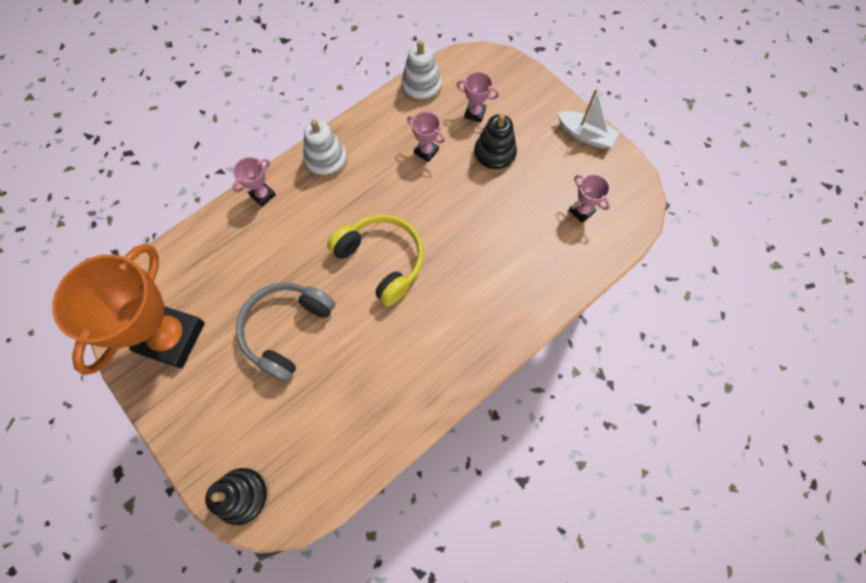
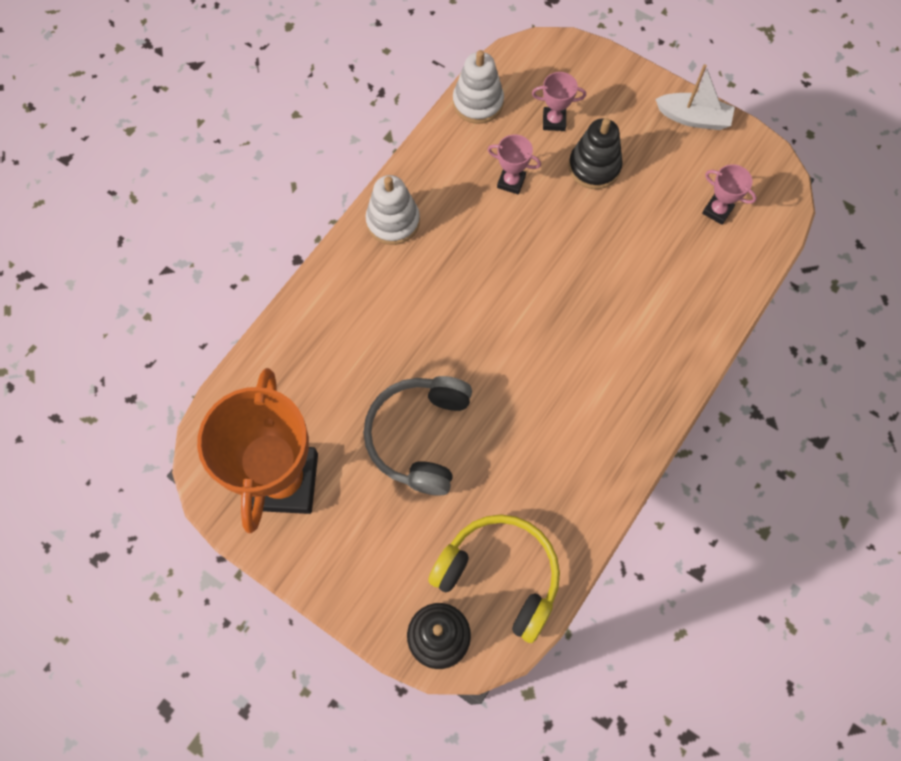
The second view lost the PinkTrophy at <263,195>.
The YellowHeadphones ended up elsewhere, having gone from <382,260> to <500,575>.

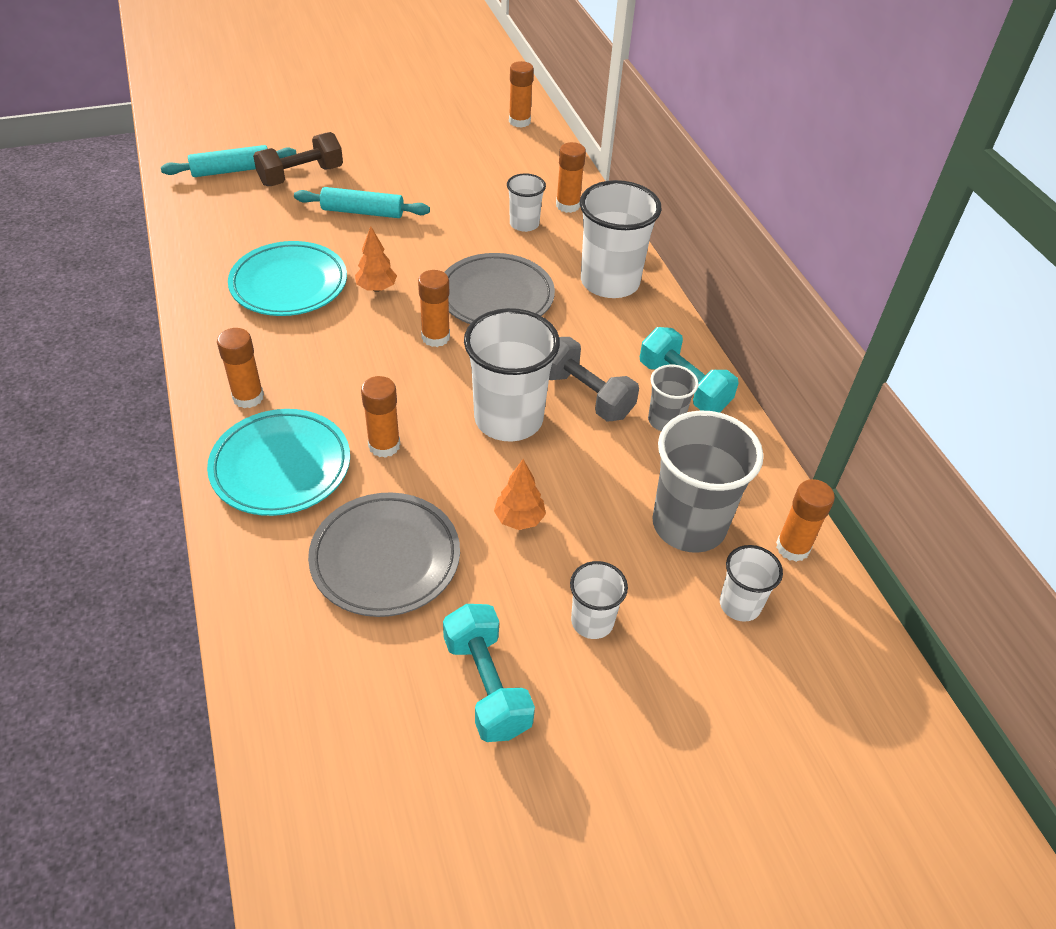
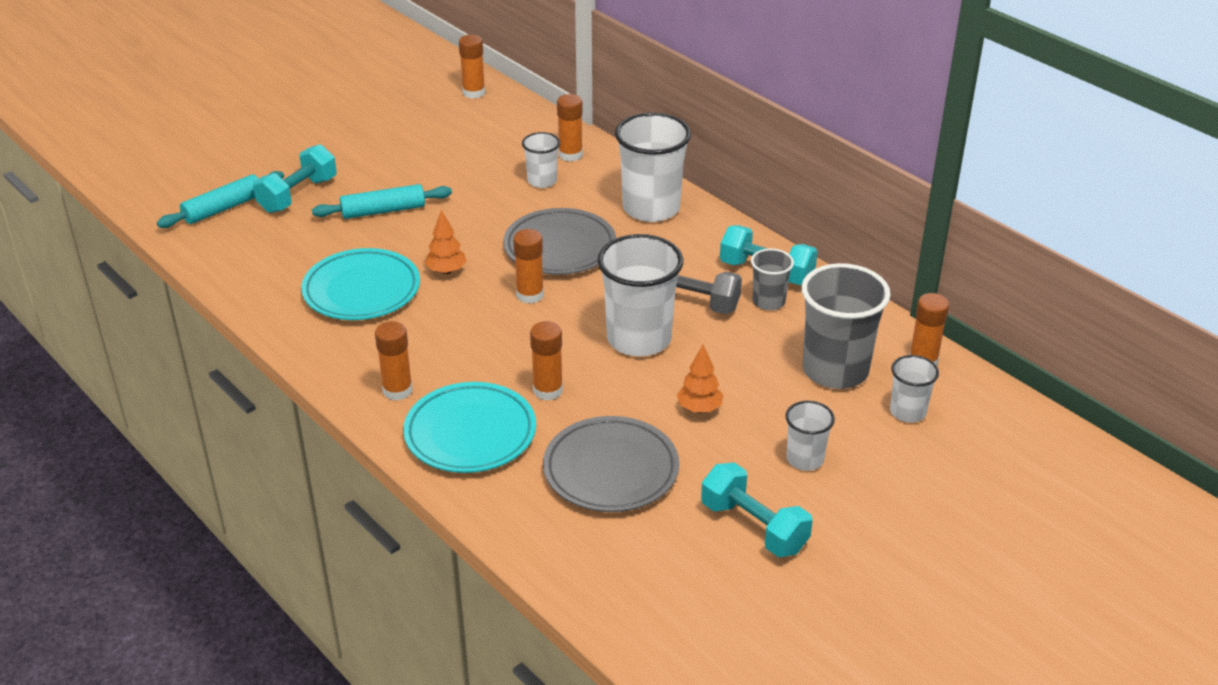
What was the BrownDumbbell at <301,176> turned into the TurquoiseDumbbell at <298,195>.

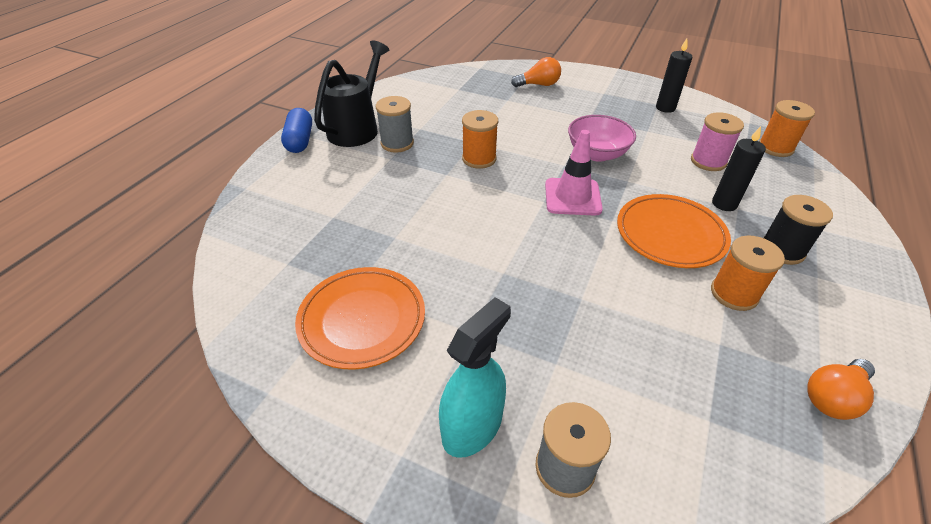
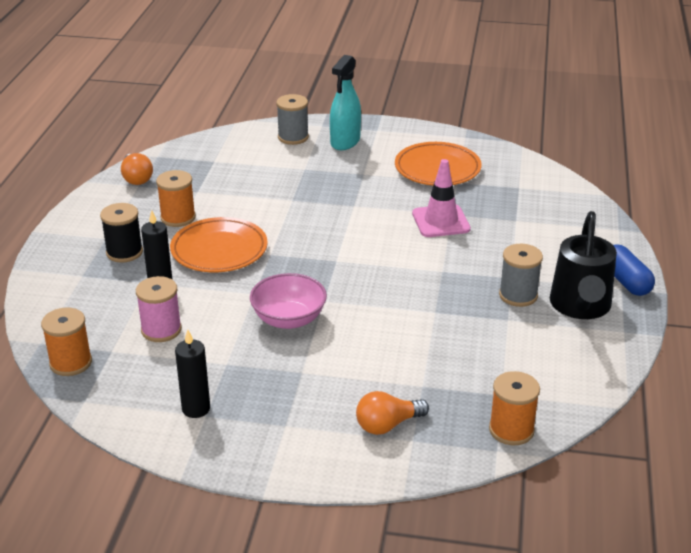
The OrangeSpool ended up elsewhere, having gone from <479,159> to <511,430>.
The PinkTrafficCone ended up elsewhere, having gone from <572,197> to <441,221>.
The OrangeLightBulb at <833,397> ended up facing another way, 120 degrees clockwise from before.

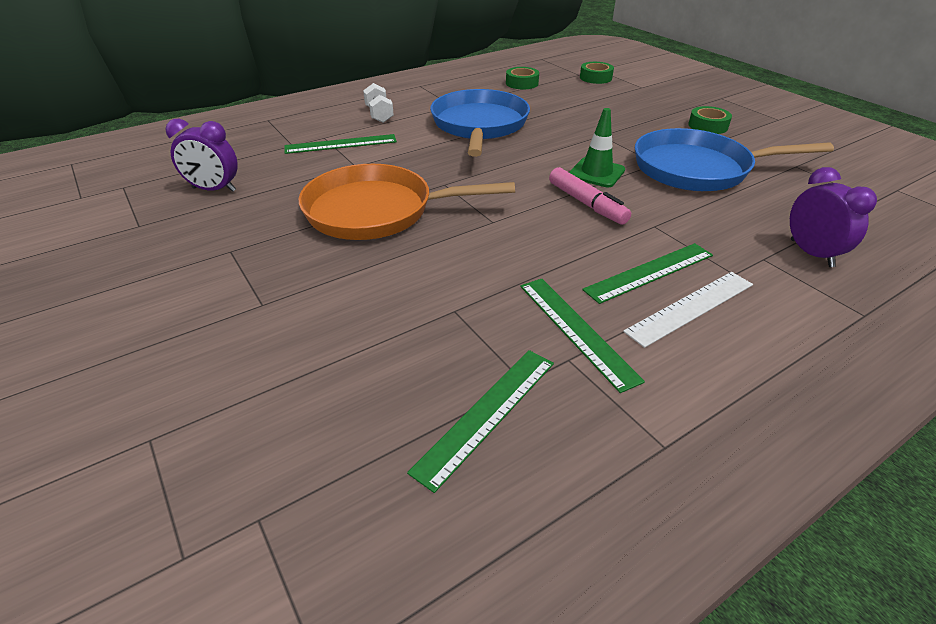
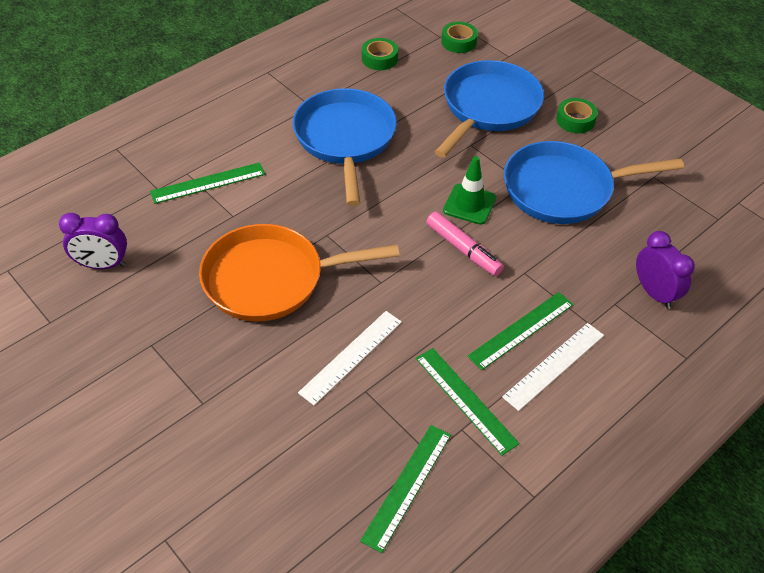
The second view lost the WhiteDumbbell at <379,115>.
The second view gained the WhiteRuler at <351,356>.
The second view gained the BluePan at <488,108>.

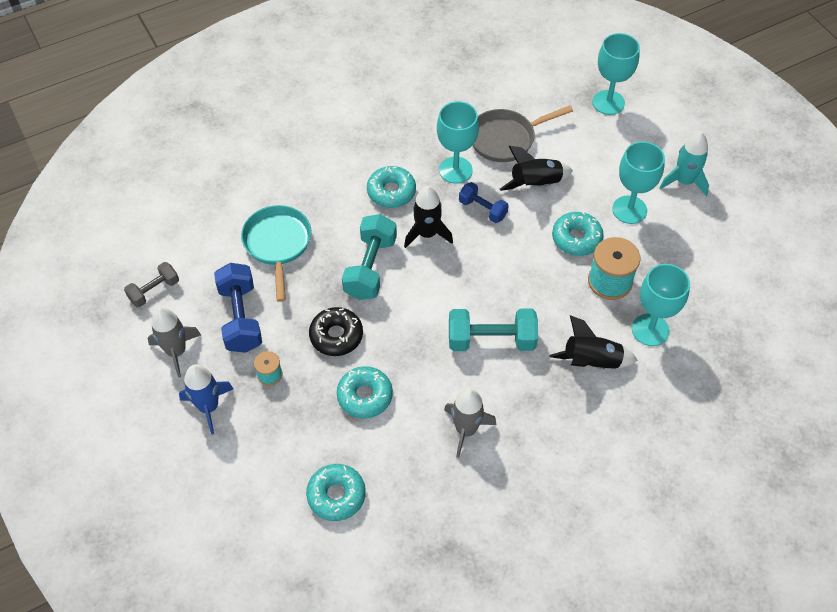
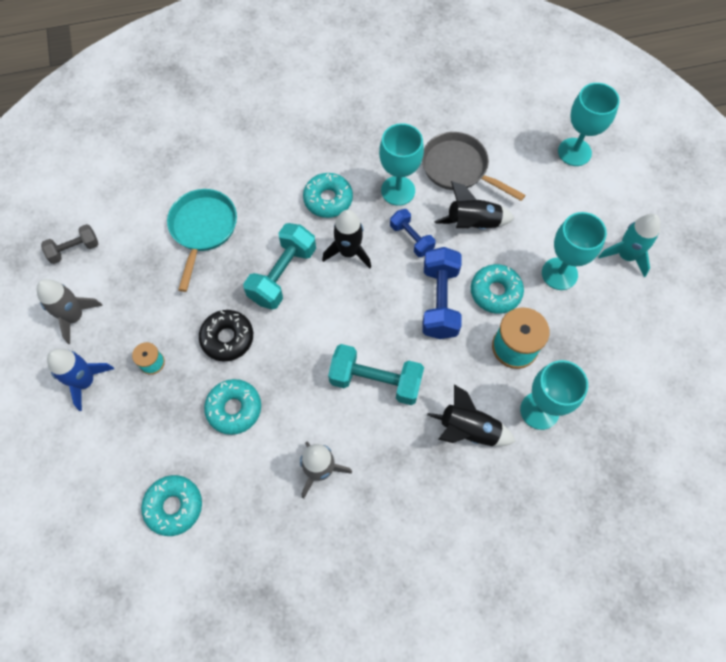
The BlueDumbbell ended up elsewhere, having gone from <241,318> to <439,301>.
The GreyPan at <506,139> ended up facing another way, 45 degrees clockwise from before.

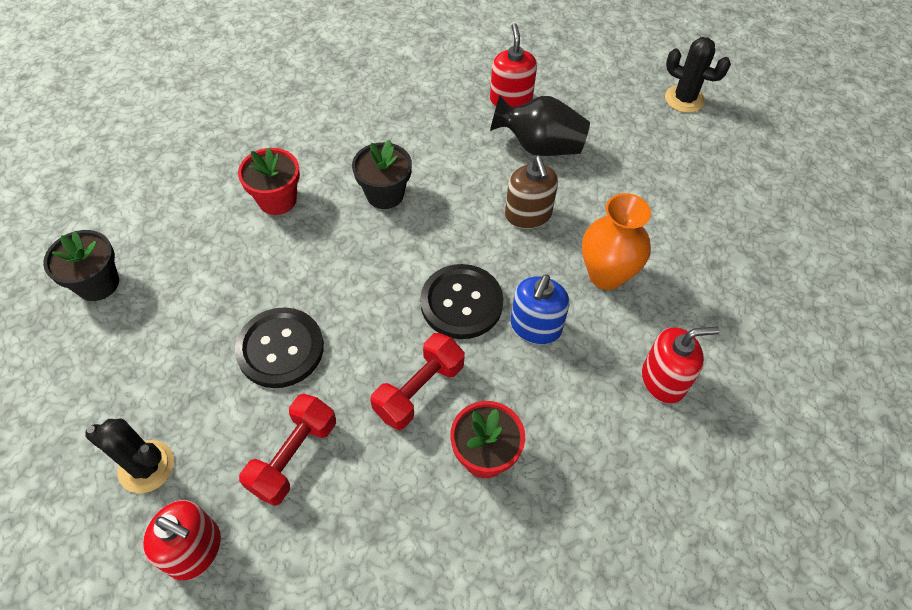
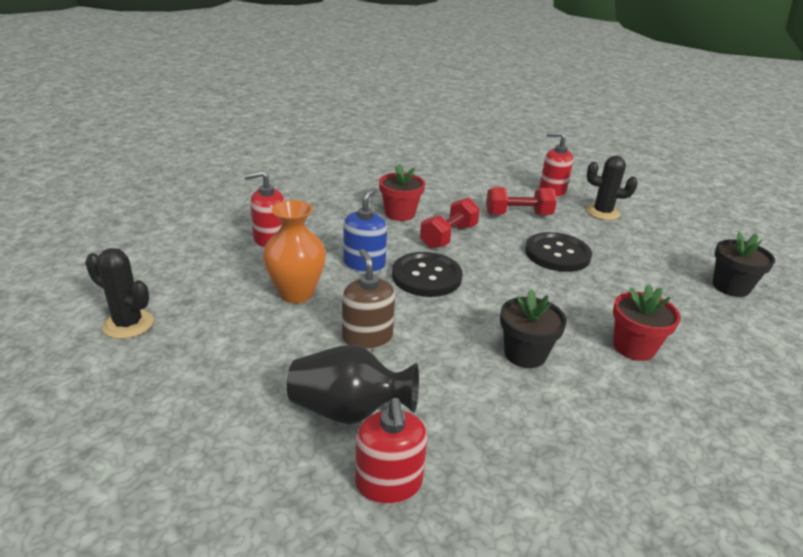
The RedDumbbell at <294,456> ended up facing another way, 60 degrees clockwise from before.
The BlackCactus ended up elsewhere, having gone from <684,99> to <128,324>.

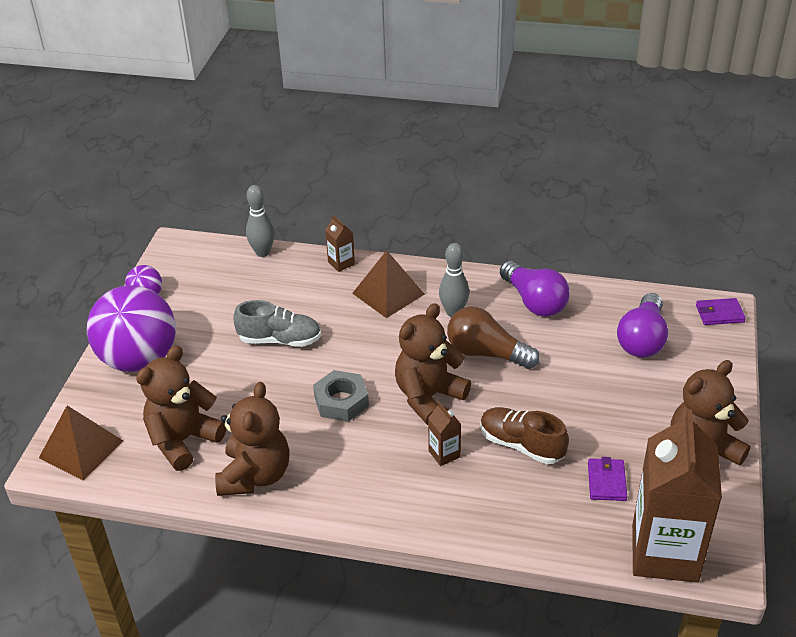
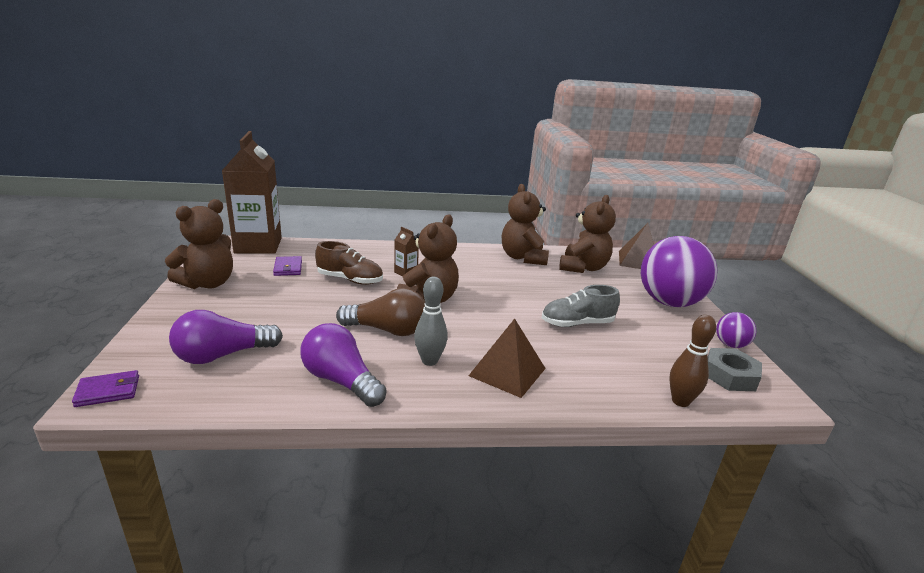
What was the GreyBowlingPin at <262,252> turned into the BrownBowlingPin at <680,401>.
The GreyNut ended up elsewhere, having gone from <341,401> to <729,375>.
The second view lost the BrownCarton at <341,263>.
The PurpleLightBulb at <642,339> ended up facing another way, 120 degrees counterclockwise from before.

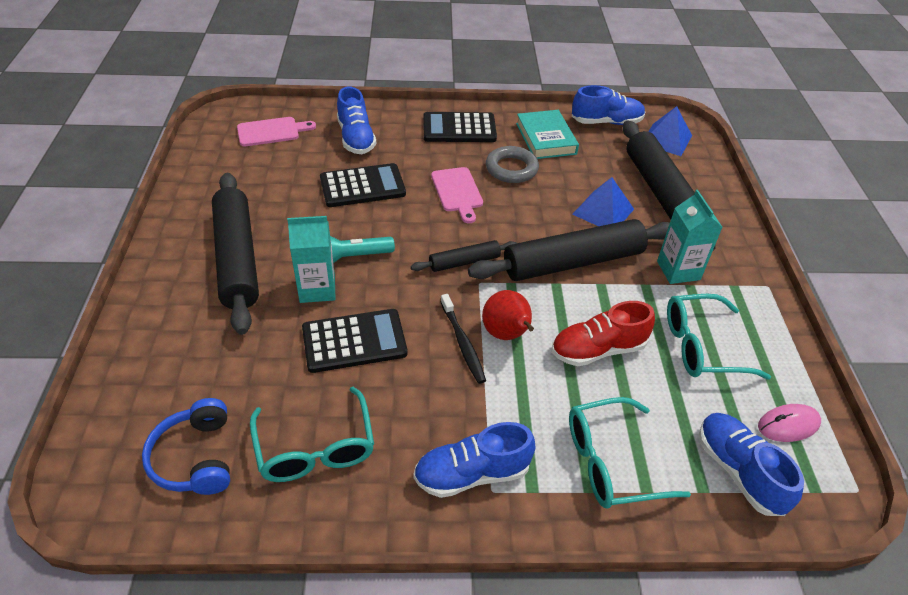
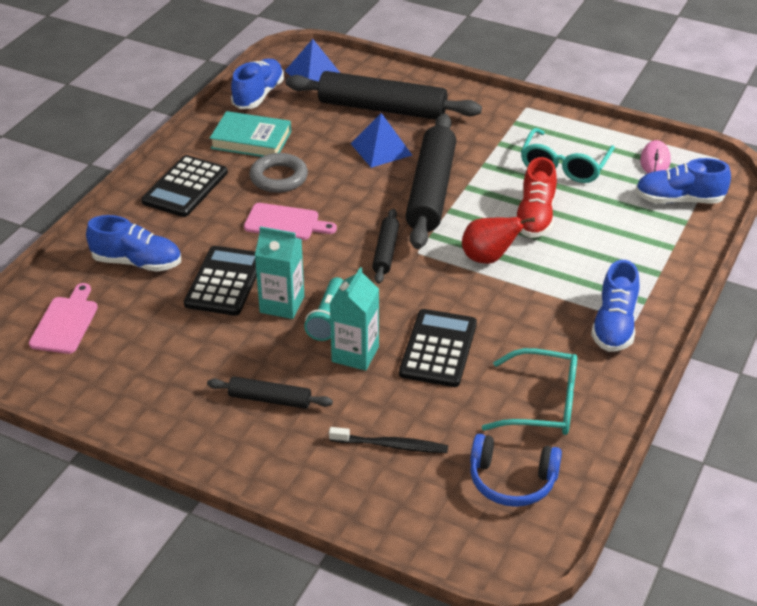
The size of the BlackRollingPin at <237,258> changed by a factor of 0.50.
The BlackToothbrush ended up elsewhere, having gone from <463,343> to <391,445>.
The second view lost the TurquoiseGlasses at <610,462>.
The TurquoiseCarton ended up elsewhere, having gone from <678,270> to <282,304>.

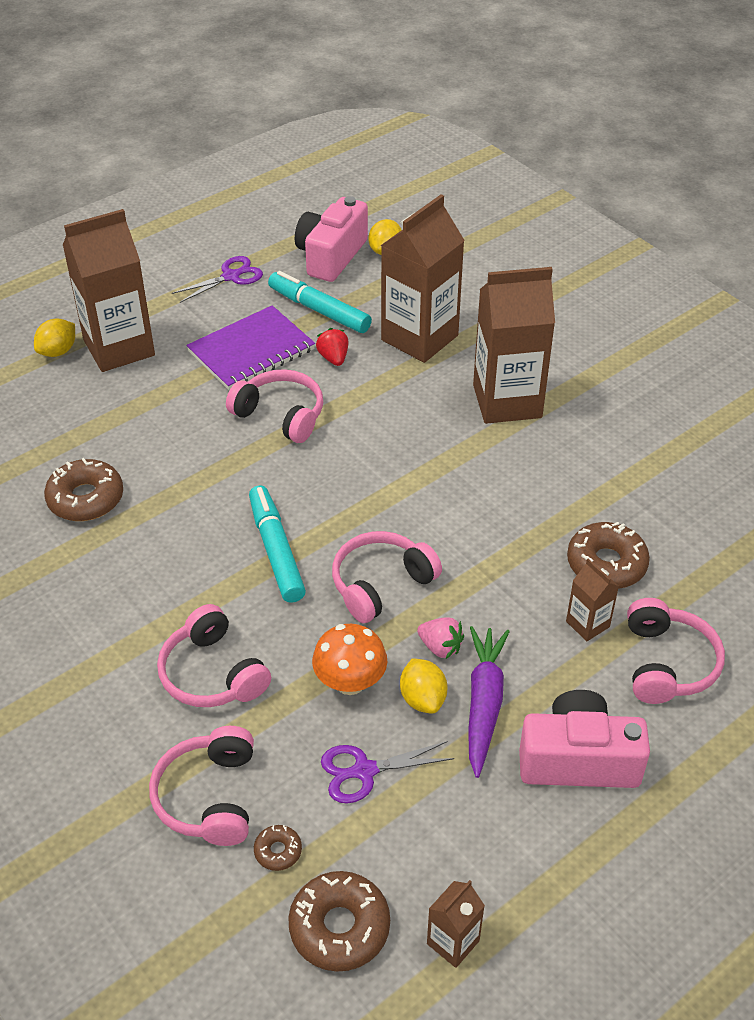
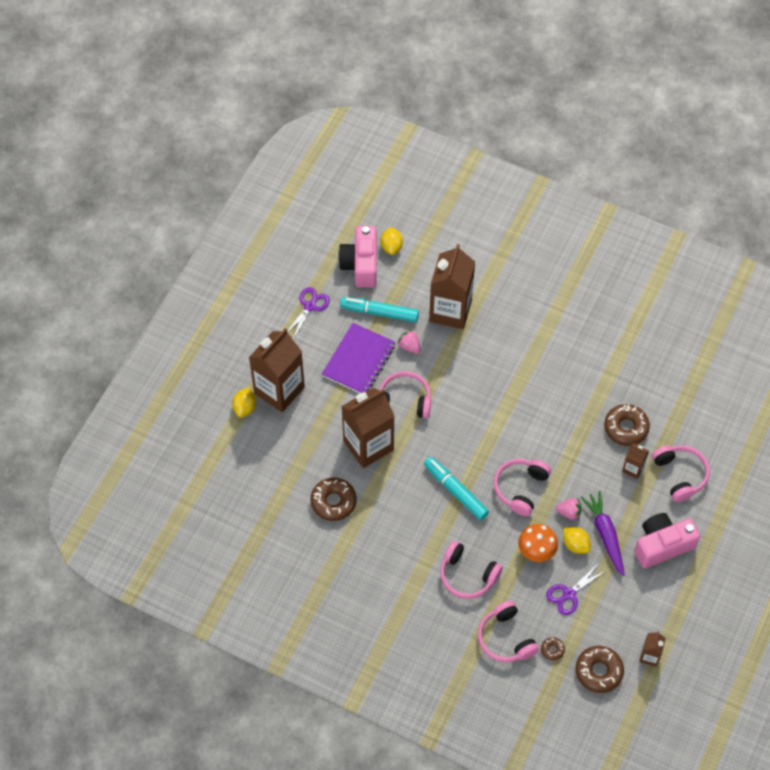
What was the RedStrawberry at <333,358> turned into the PinkStrawberry at <409,346>.
The BrownCarton ended up elsewhere, having gone from <507,401> to <368,445>.

